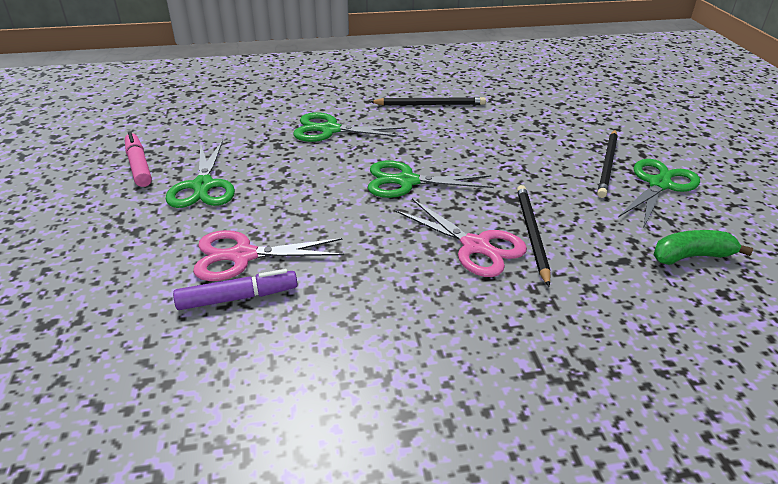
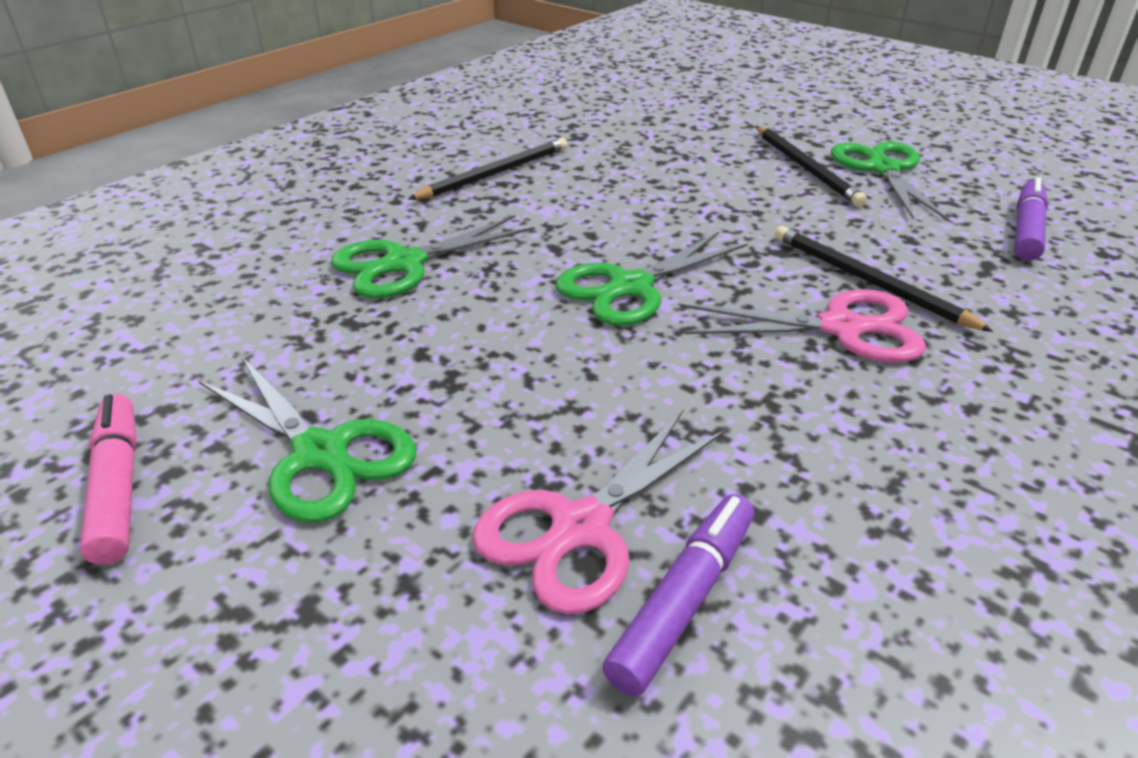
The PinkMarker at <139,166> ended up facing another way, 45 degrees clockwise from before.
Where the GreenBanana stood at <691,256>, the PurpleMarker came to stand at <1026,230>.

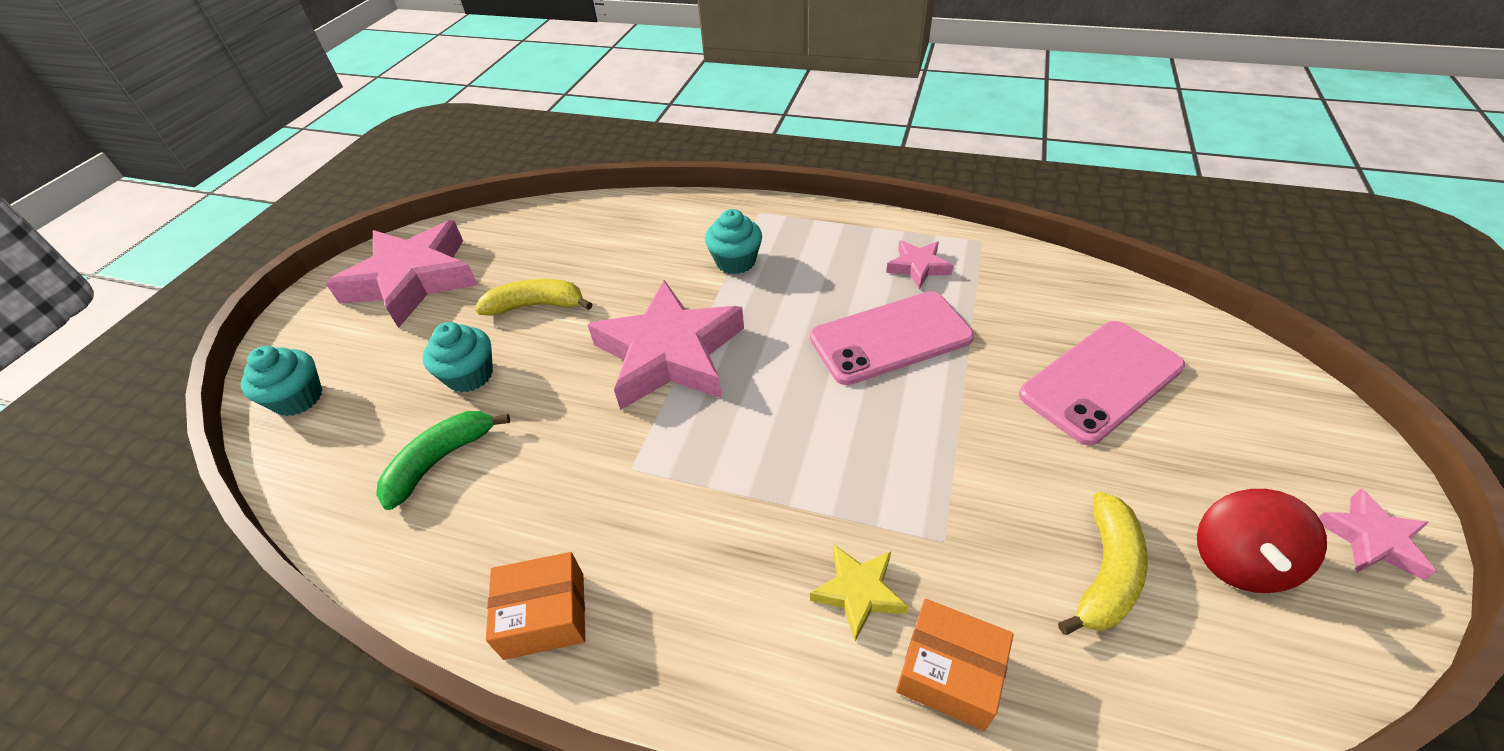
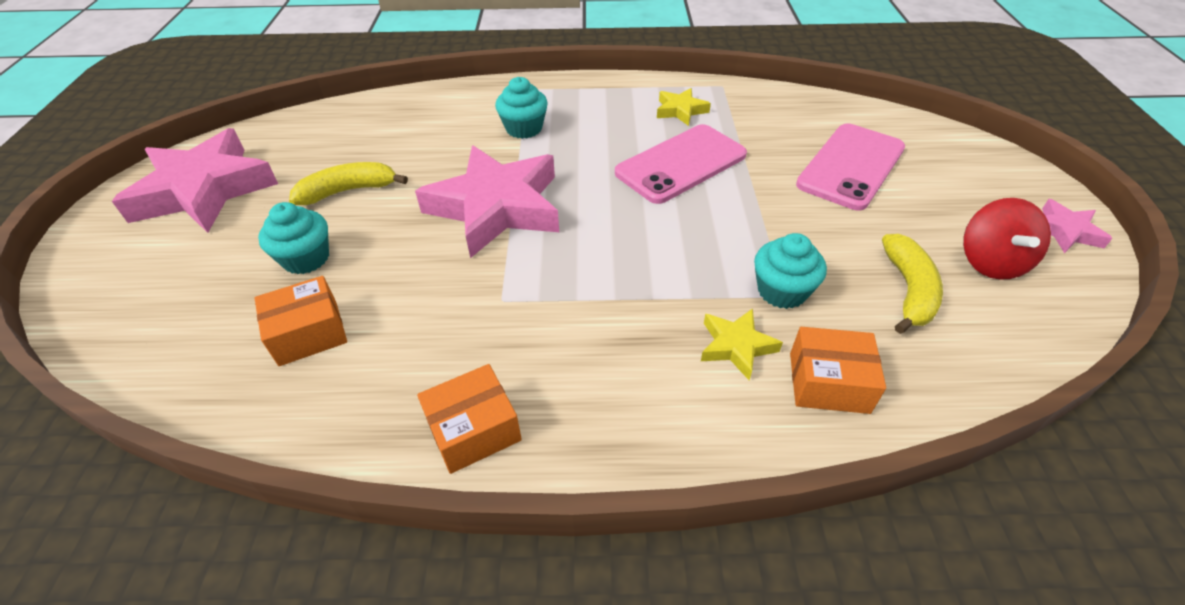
The TurquoiseCupcake ended up elsewhere, having gone from <298,398> to <782,291>.
Where the GreenBanana stood at <440,460>, the OrangeBox came to stand at <308,333>.
What was the PinkStar at <918,267> turned into the YellowStar at <680,110>.

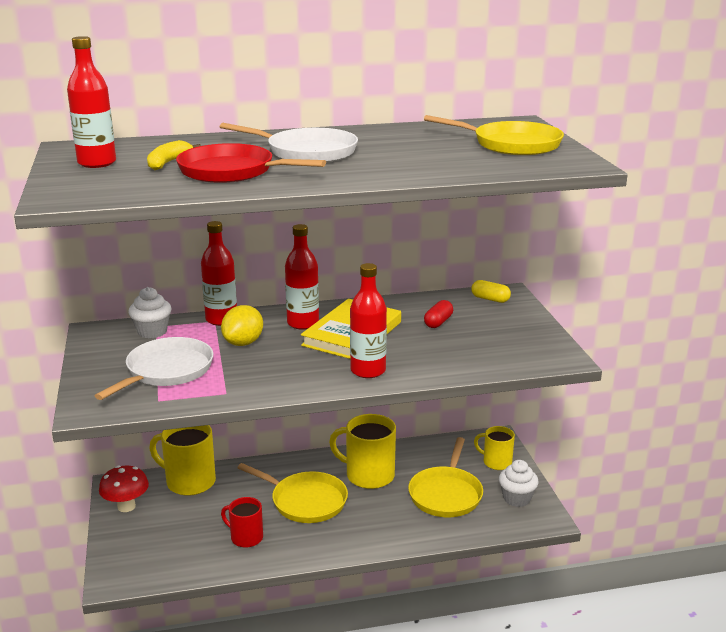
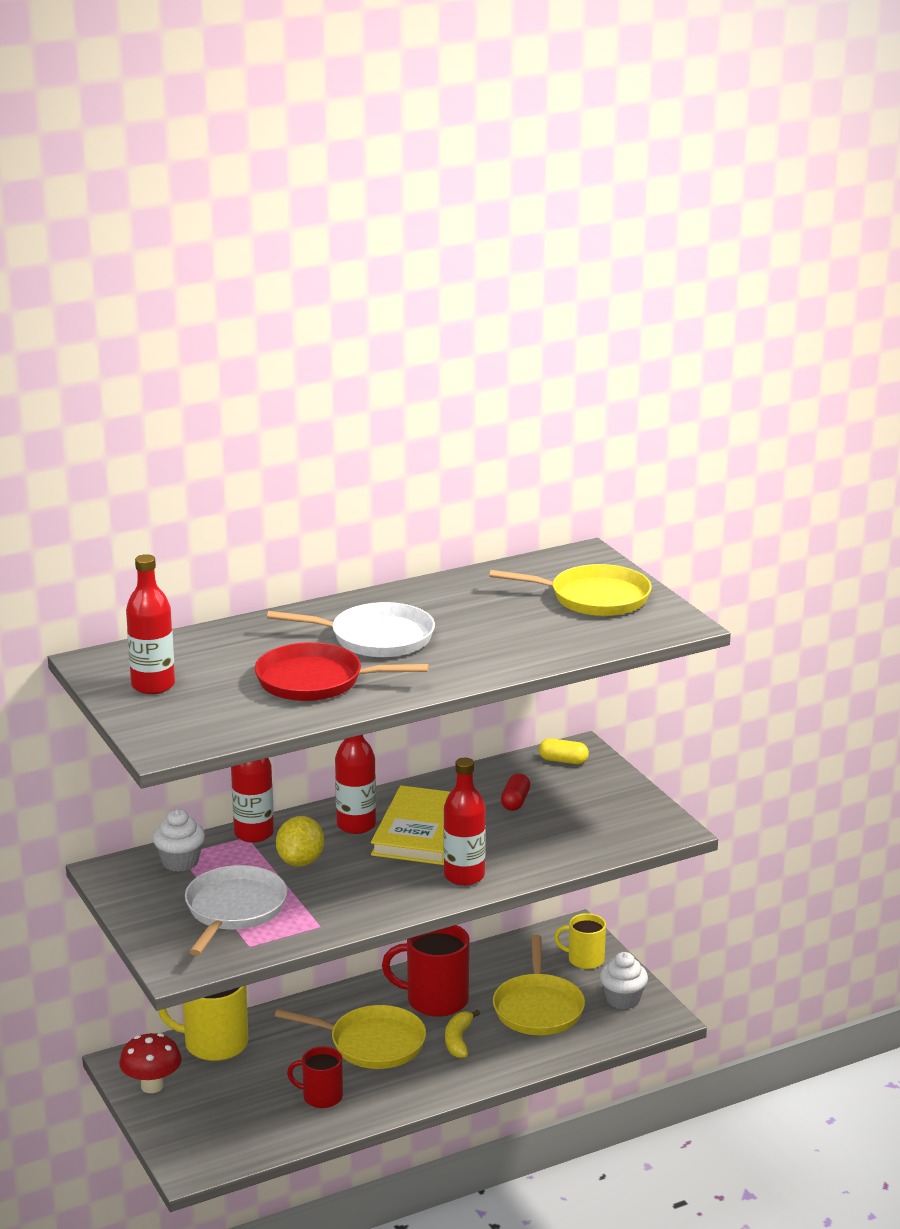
The YellowBanana ended up elsewhere, having gone from <168,163> to <458,1040>.
What was the YellowMug at <368,475> turned into the RedMug at <435,1000>.

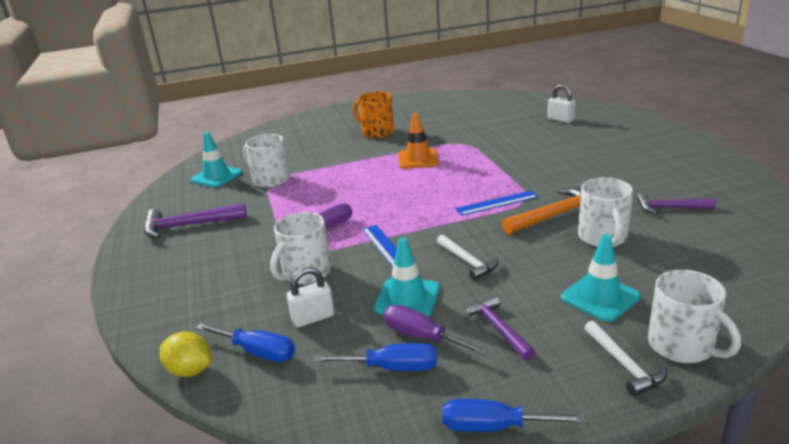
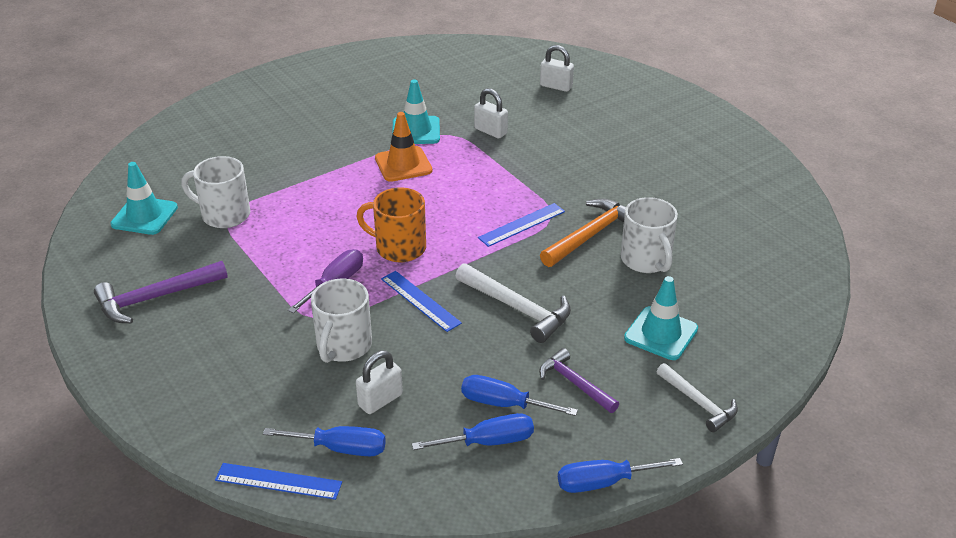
Where the YellowLemon stood at <190,370>, the BlueRuler came to stand at <278,481>.
The OrangeMug ended up elsewhere, having gone from <377,132> to <399,248>.
The TurquoiseTrafficCone ended up elsewhere, having gone from <407,298> to <416,131>.
What was the PurpleScrewdriver at <422,337> turned into the BlueScrewdriver at <504,404>.
The size of the WhiteHammer at <468,262> changed by a factor of 1.51.
The second view lost the PurpleHammer at <670,208>.
The second view lost the WhiteMug at <682,346>.
The second view gained the WhitePadlock at <490,131>.

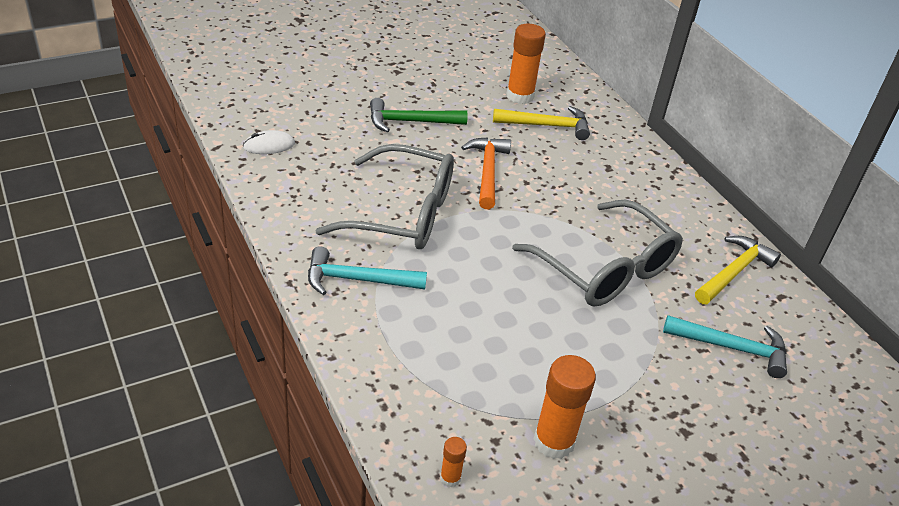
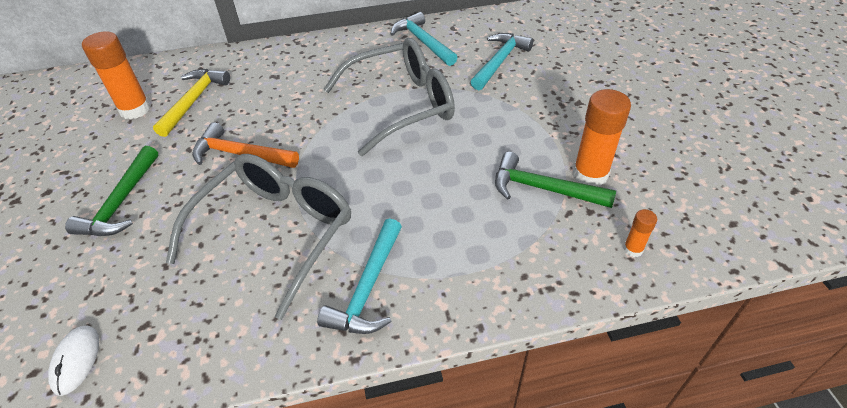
What was the YellowHammer at <733,272> turned into the TurquoiseHammer at <423,42>.
The second view gained the GreenHammer at <543,189>.

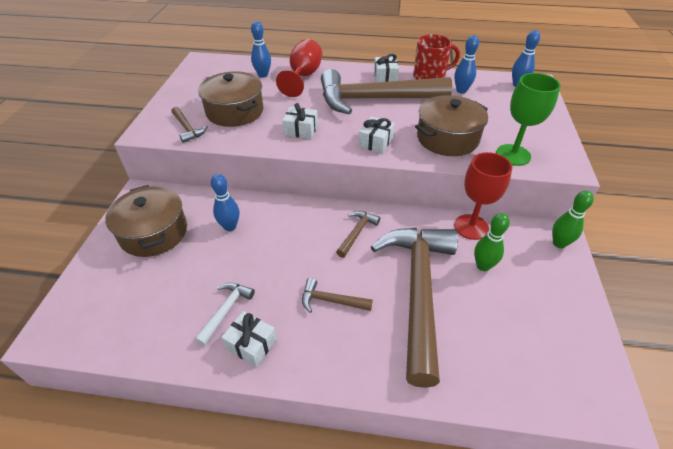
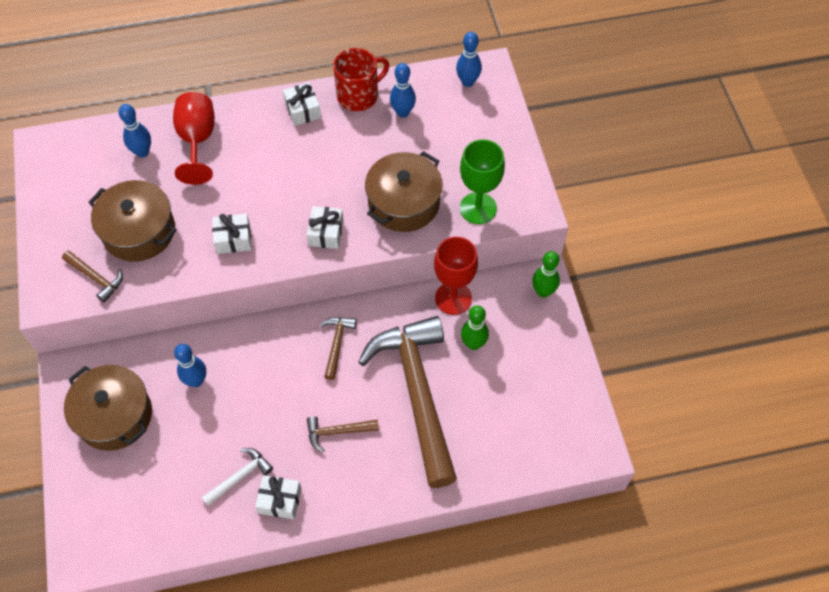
The WhiteHammer at <225,310> ended up facing another way, 45 degrees clockwise from before.
The second view lost the BrownHammer at <375,100>.

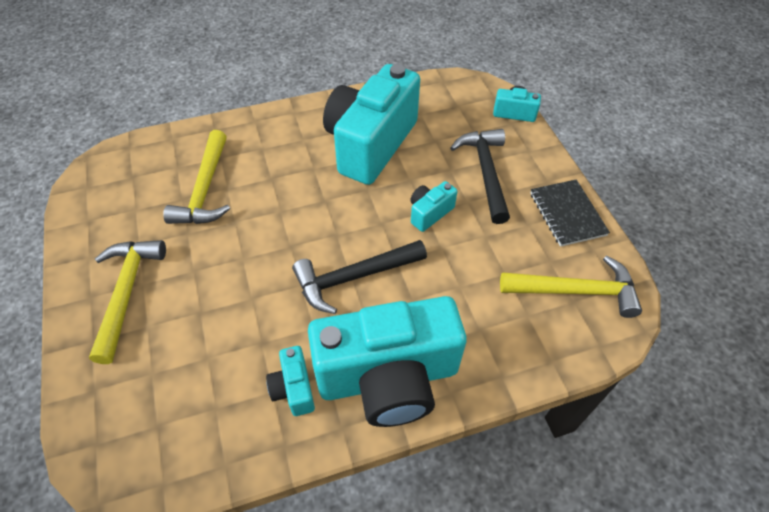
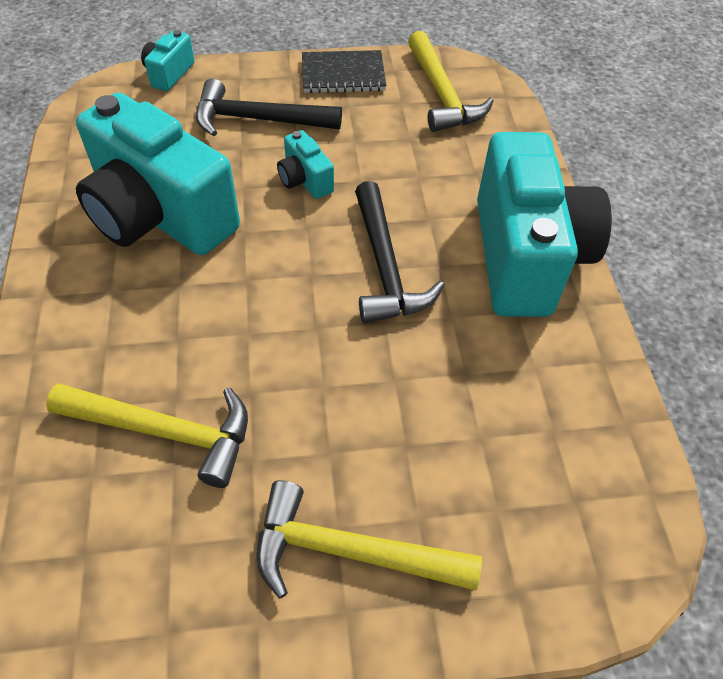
The second view lost the TurquoiseCamera at <293,388>.
The YellowHammer at <576,291> ended up facing another way, 150 degrees clockwise from before.

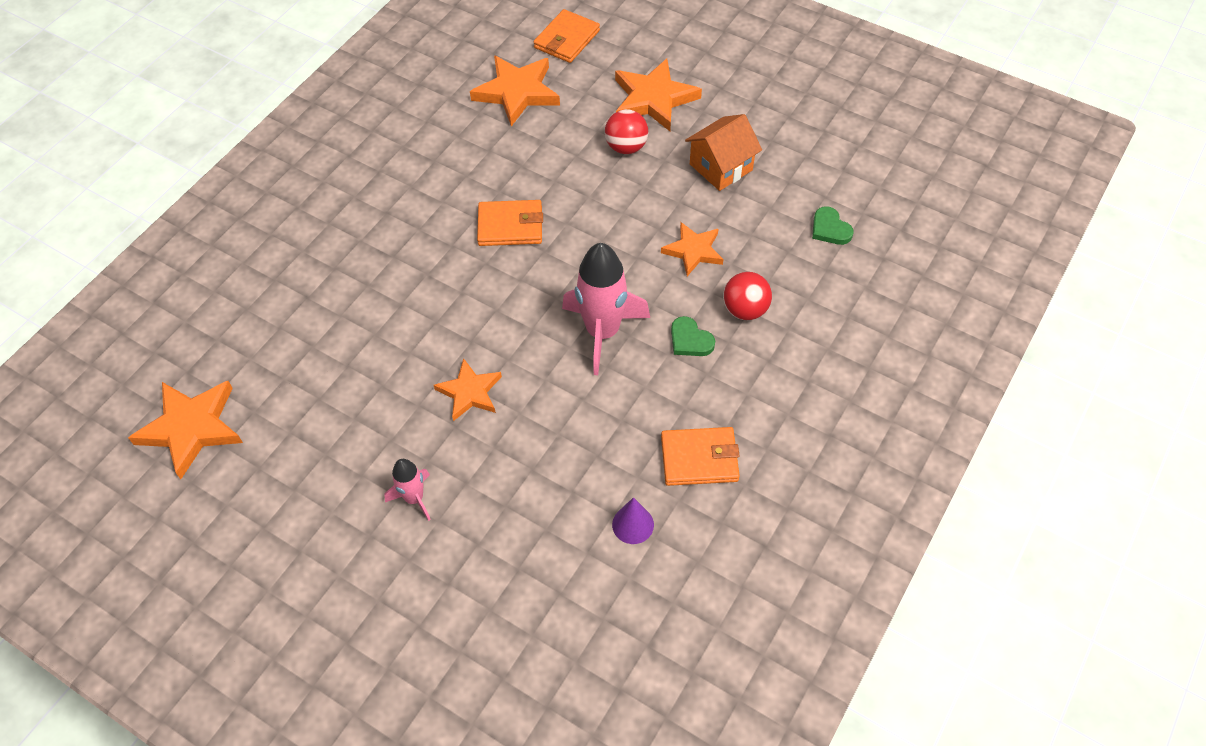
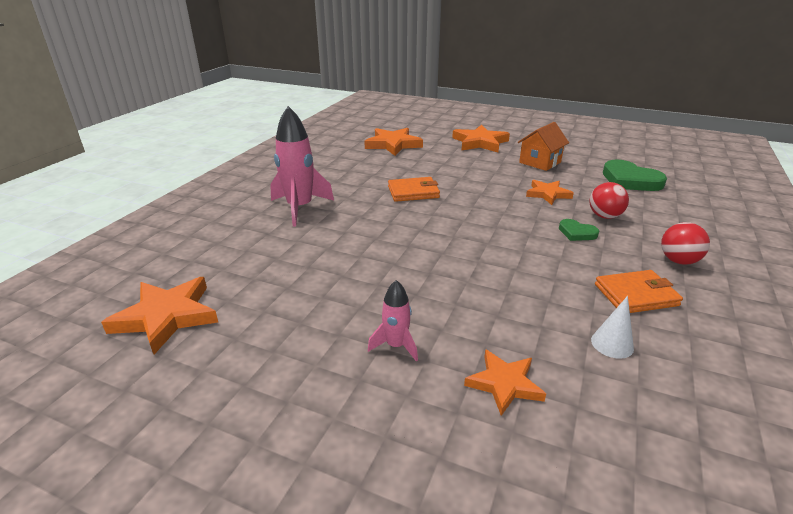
The OrangeStar ended up elsewhere, having gone from <470,392> to <504,384>.
The second view lost the OrangeWallet at <567,39>.
The PinkRocket ended up elsewhere, having gone from <602,332> to <300,208>.
The RedBall ended up elsewhere, having gone from <626,147> to <678,261>.
What was the PurpleCone at <633,524> turned into the WhiteCone at <612,344>.
The size of the GreenHeart at <830,229> changed by a factor of 1.90.

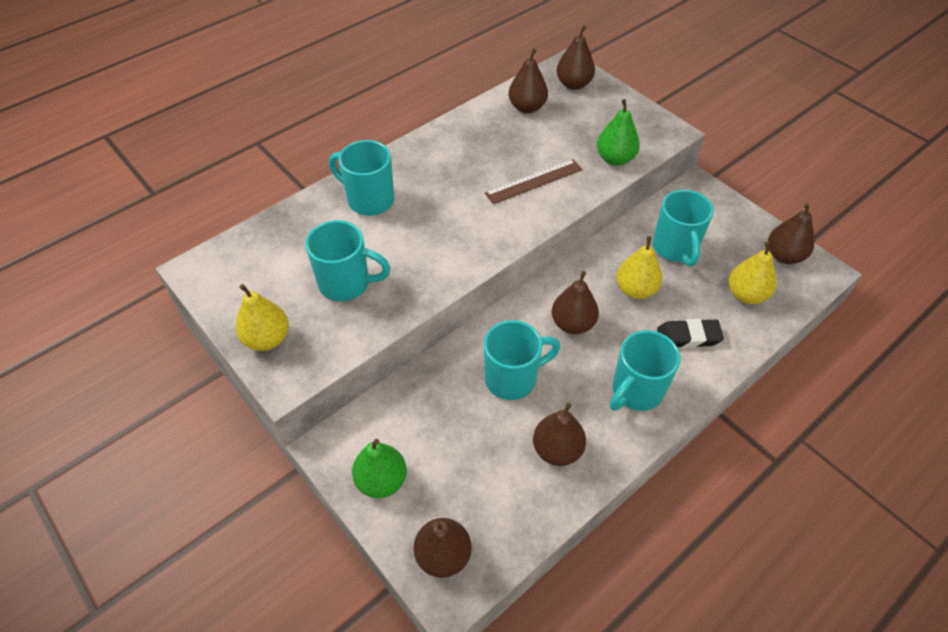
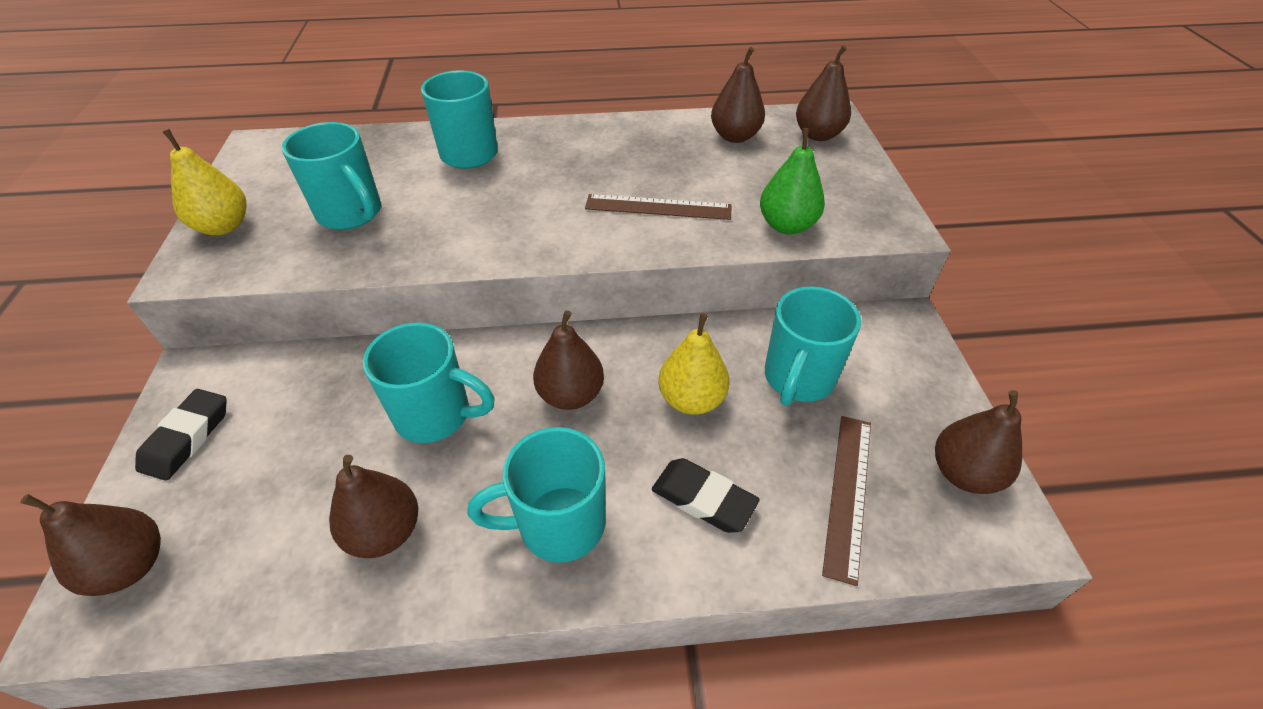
Where the GreenPear stood at <381,480>, the BlackEraser came to stand at <187,438>.
Where the YellowPear stood at <746,294>, the BrownRuler came to stand at <848,493>.

